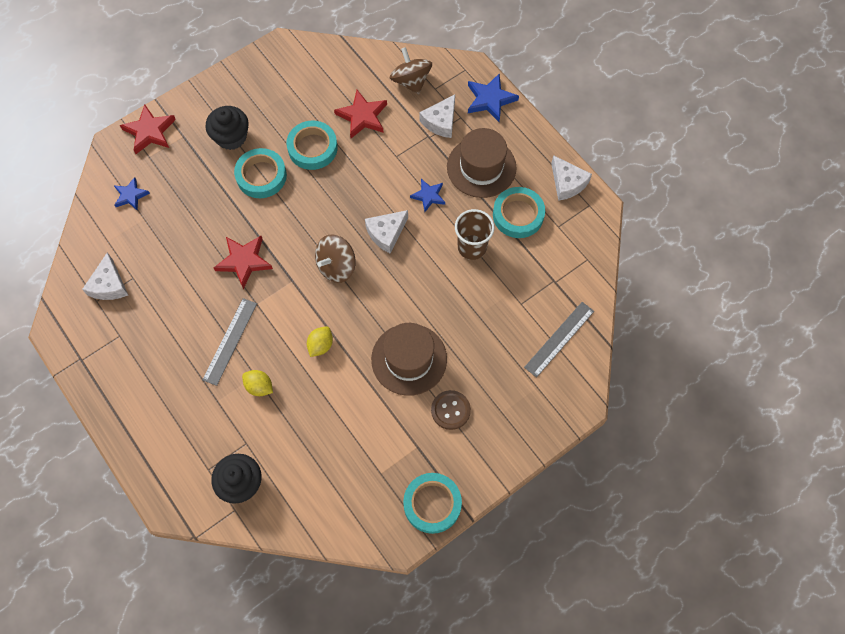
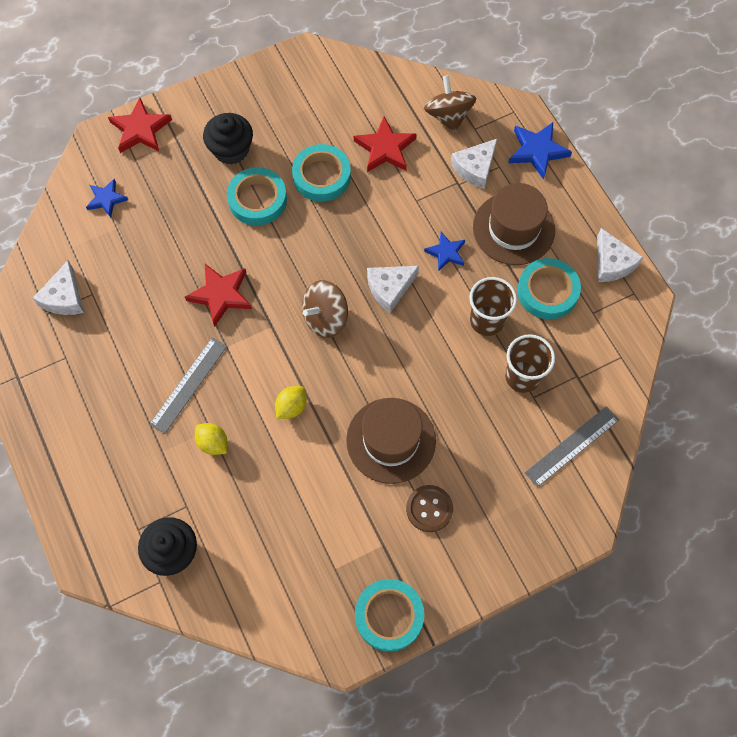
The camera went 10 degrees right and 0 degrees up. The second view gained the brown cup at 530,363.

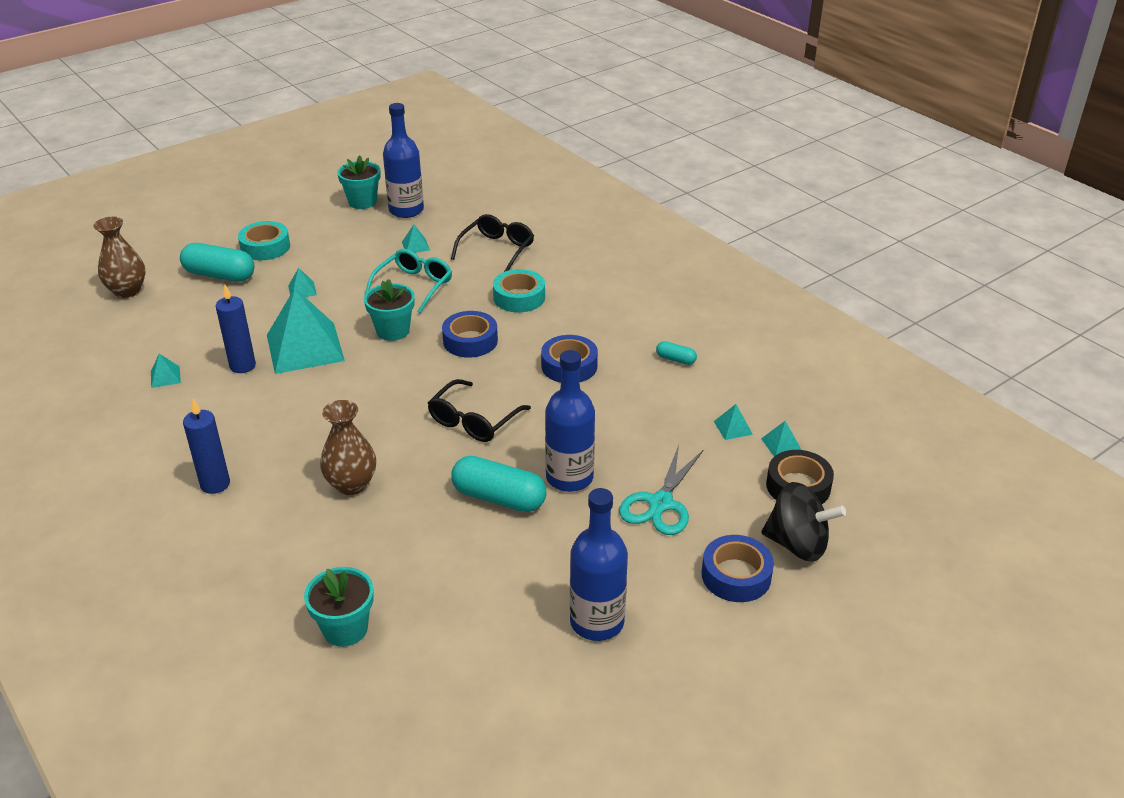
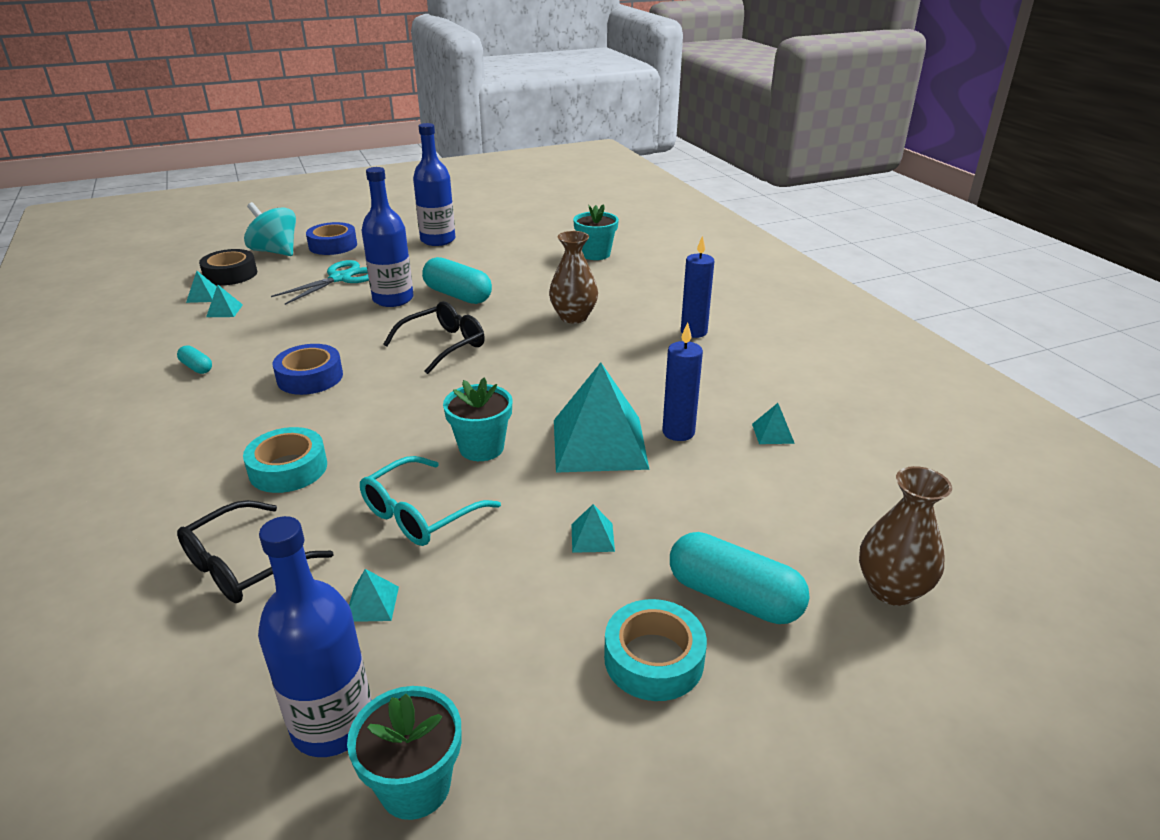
The camera went 165 degrees left and 5 degrees down. The second view lost the blue tape at 470,334. What was the black spinning top at 804,522 turned into the turquoise spinning top at 270,229.

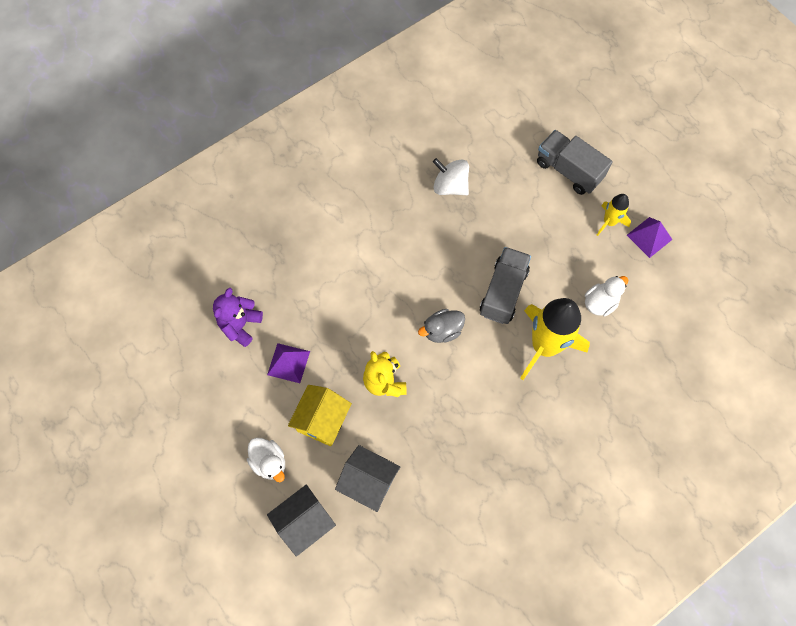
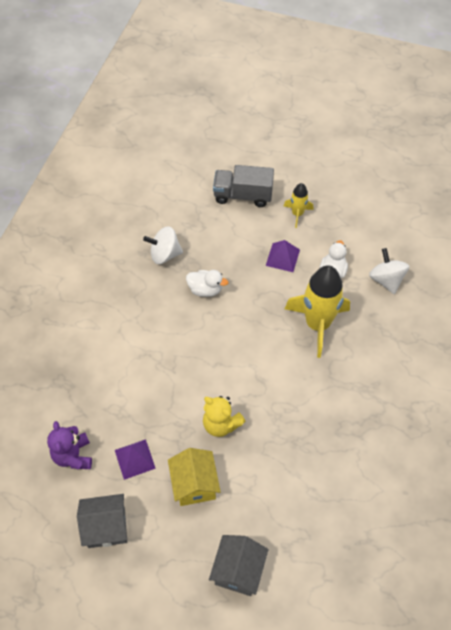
The camera went 35 degrees left and 10 degrees down. The white duck ended up elsewhere, having gone from 266,460 to 207,283. The grey house ended up elsewhere, having gone from 367,478 to 102,521. The second view lost the grey duck at 441,326. The second view lost the grey truck at 505,285. The purple pyramid ended up elsewhere, having gone from 650,237 to 283,256. The second view gained the white spinning top at 389,271.

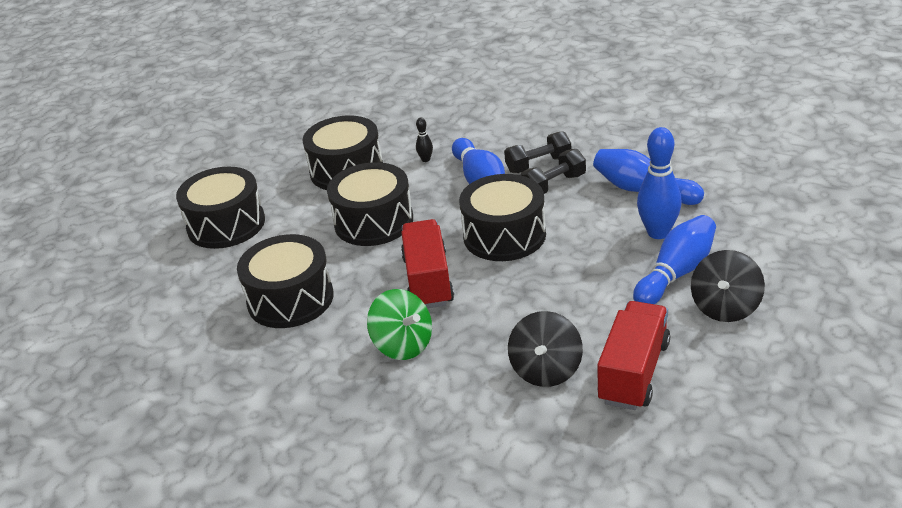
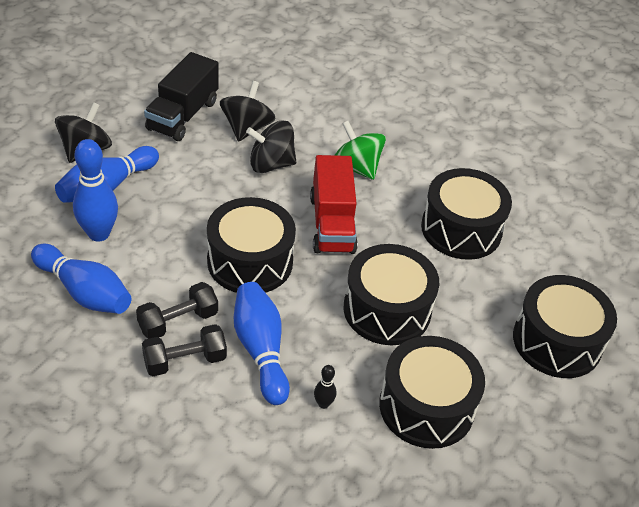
The camera went 175 degrees right and 10 degrees up. What was the red truck at 633,355 turned into the black truck at 181,96. The second view gained the black spinning top at 271,146.

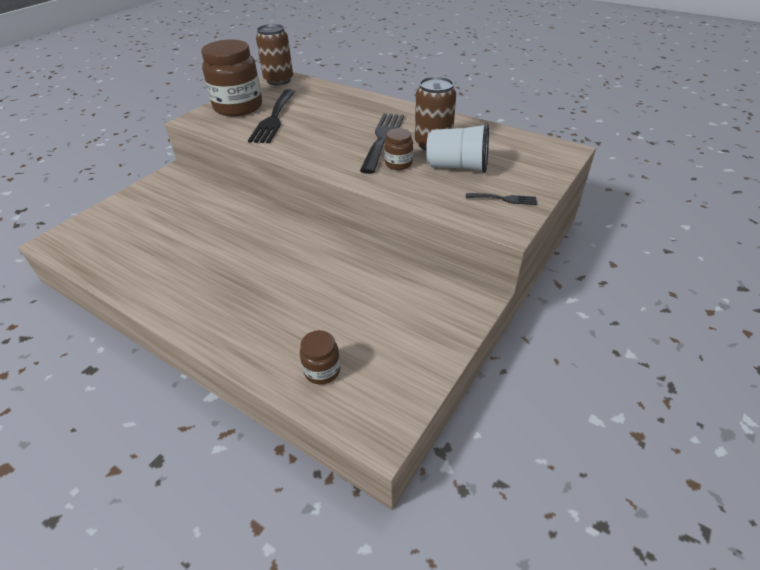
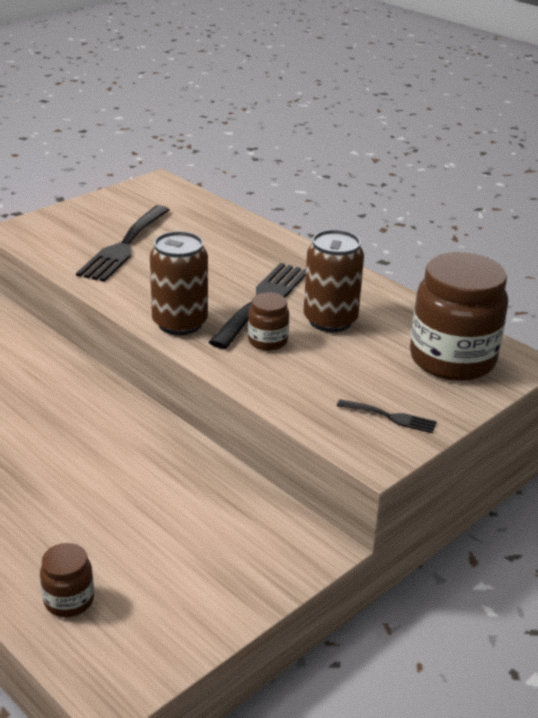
The camera went 10 degrees right and 10 degrees down. The brown jar ended up elsewhere, having gone from 231,77 to 459,316. The brown can ended up elsewhere, having gone from 274,54 to 179,283. The second view lost the white cup at 457,148.

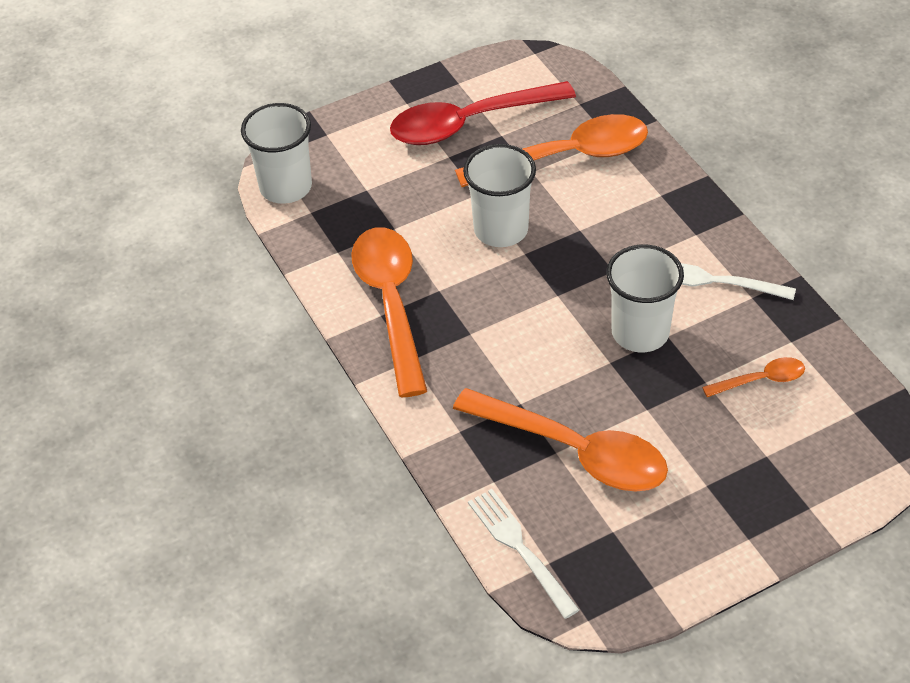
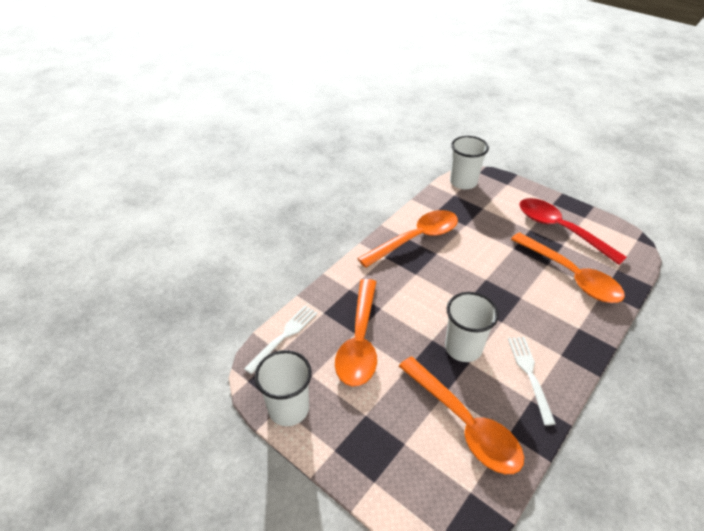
The camera went 65 degrees right and 5 degrees down. The white cup ended up elsewhere, having gone from 499,195 to 283,388. The size of the orange spoon at 753,377 changed by a factor of 2.13.

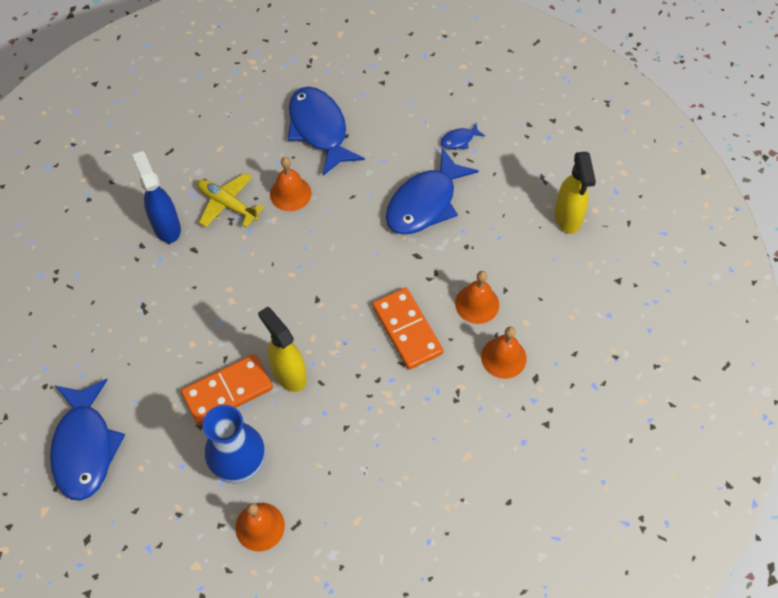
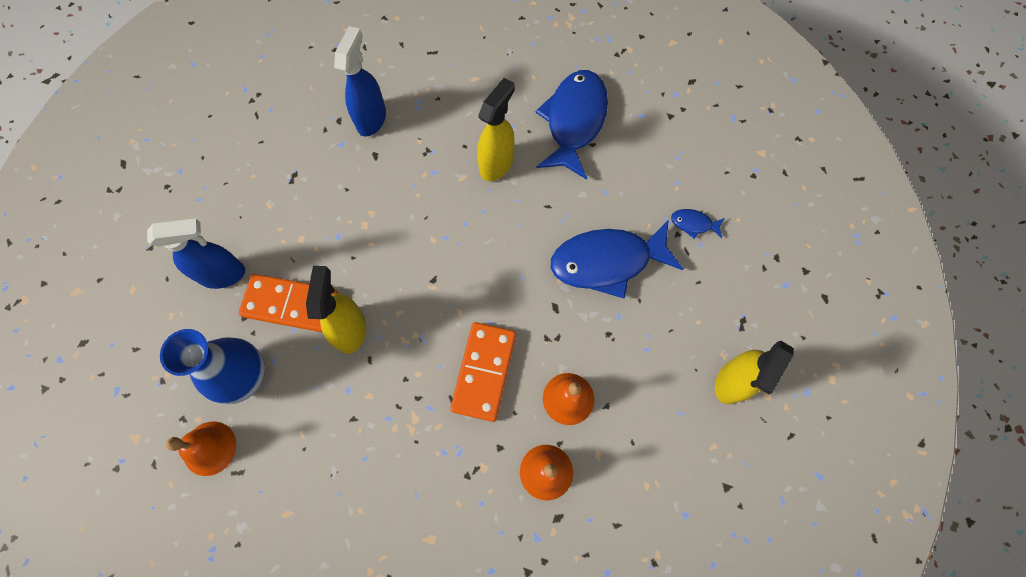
The camera went 40 degrees right and 10 degrees up. The second view lost the blue fish at 87,440. The second view lost the yellow plane at 231,200. Where the orange bell stood at 290,184, the yellow spray bottle came to stand at 496,129. The second view gained the blue spray bottle at 196,254.

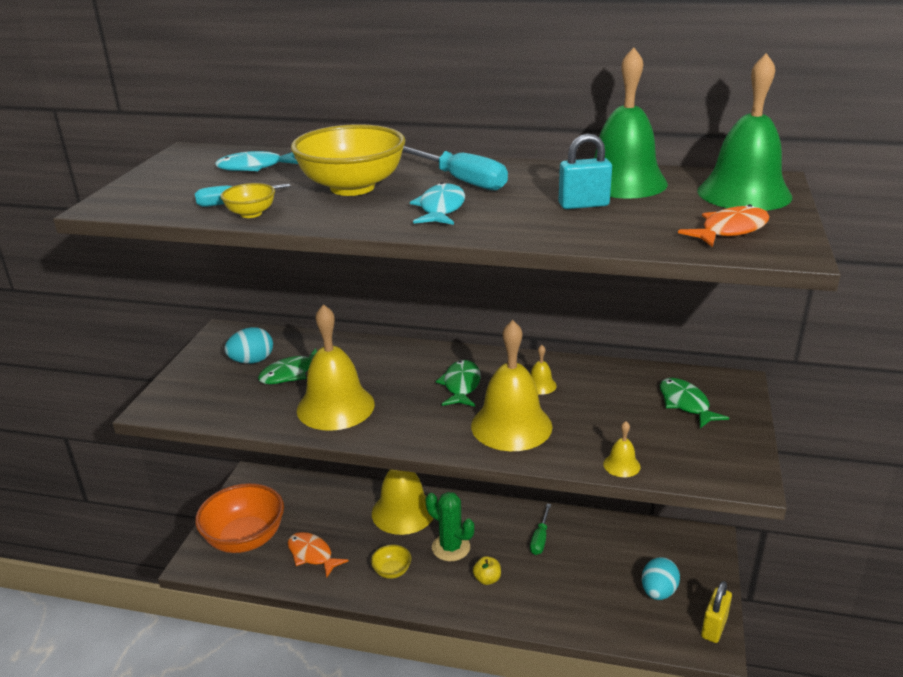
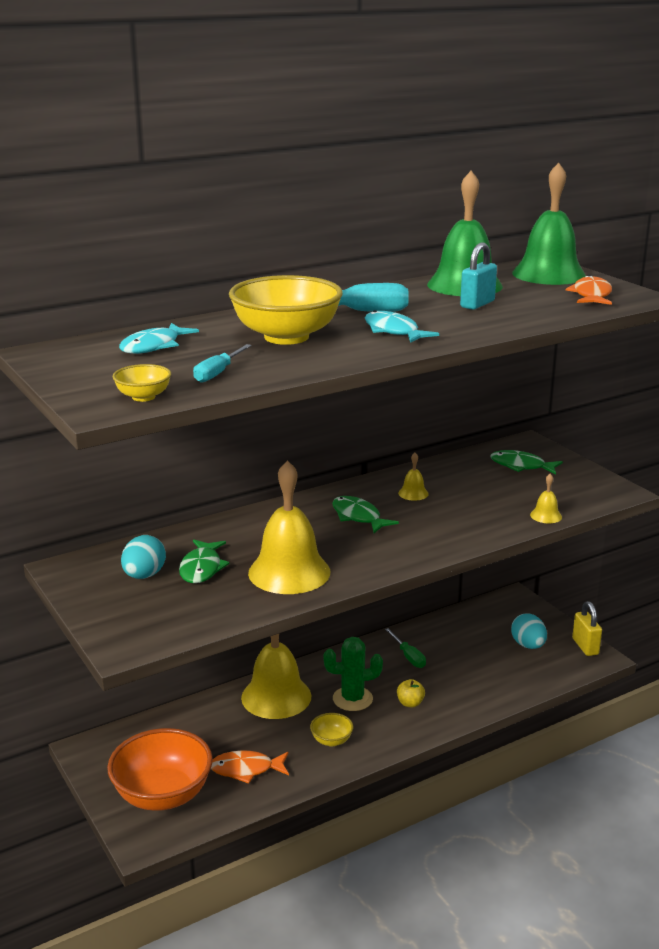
The camera went 45 degrees left and 5 degrees down. The yellow bowl ended up elsewhere, having gone from 247,200 to 142,383. The second view lost the yellow bell at 512,385.

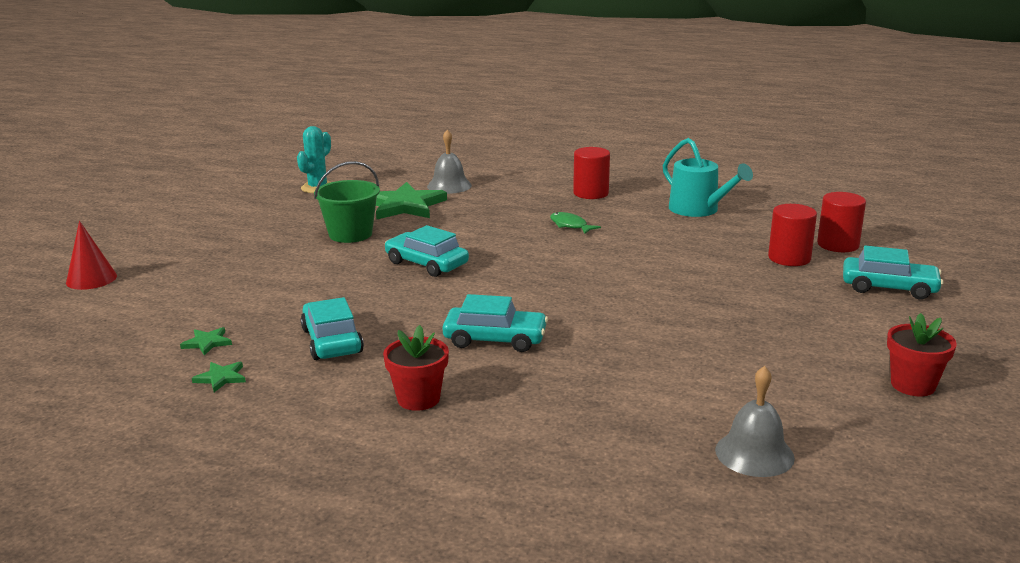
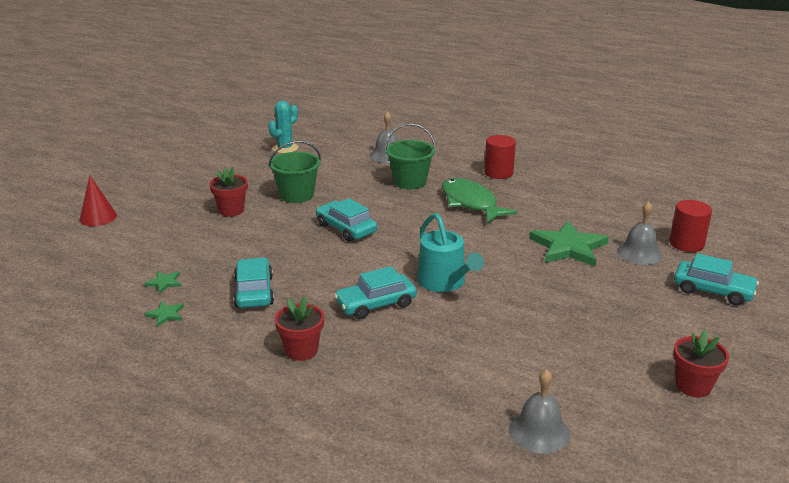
The camera went 10 degrees right and 5 degrees up. The green star ended up elsewhere, having gone from 411,200 to 569,244. The turquoise car at 495,323 ended up facing another way, 135 degrees clockwise from before. The size of the green fish at 575,223 changed by a factor of 2.00. The turquoise watering can ended up elsewhere, having gone from 708,177 to 450,252. Where the red cylinder stood at 792,235, the grey bell came to stand at 640,233. The second view gained the red flower pot at 228,192. The second view gained the green bucket at 410,156.

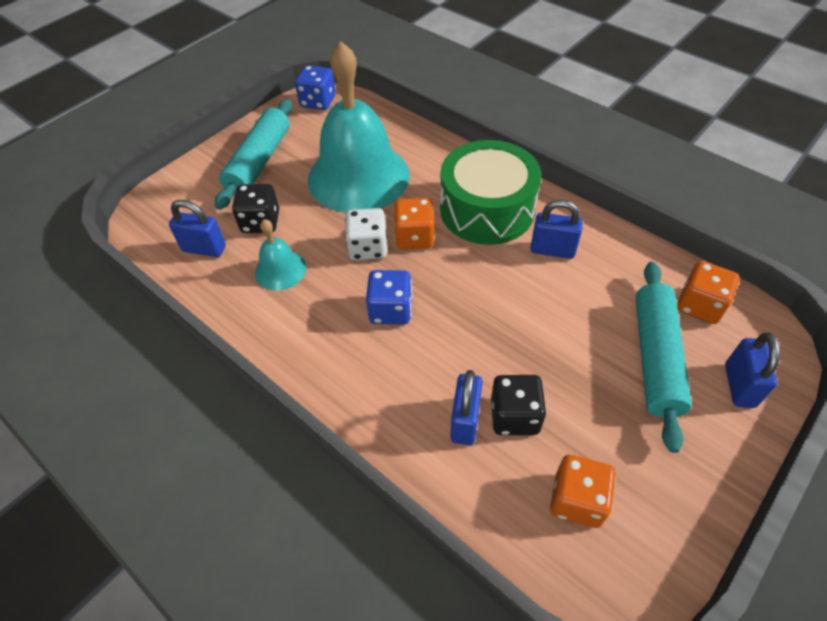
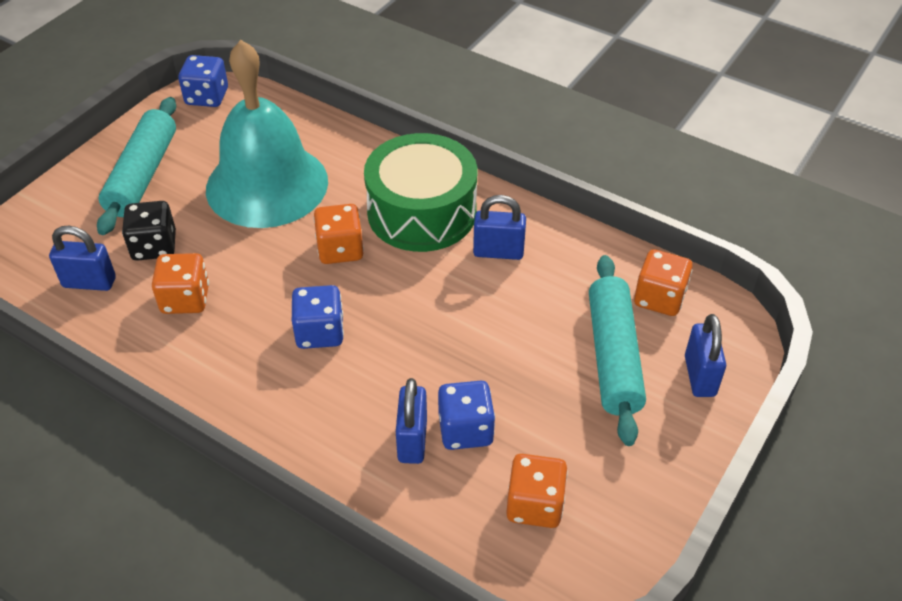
The camera went 10 degrees left and 5 degrees down. Where the turquoise bell stood at 280,254, the orange dice came to stand at 180,283. The second view lost the white dice at 366,234. What was the black dice at 518,405 turned into the blue dice at 466,415.

